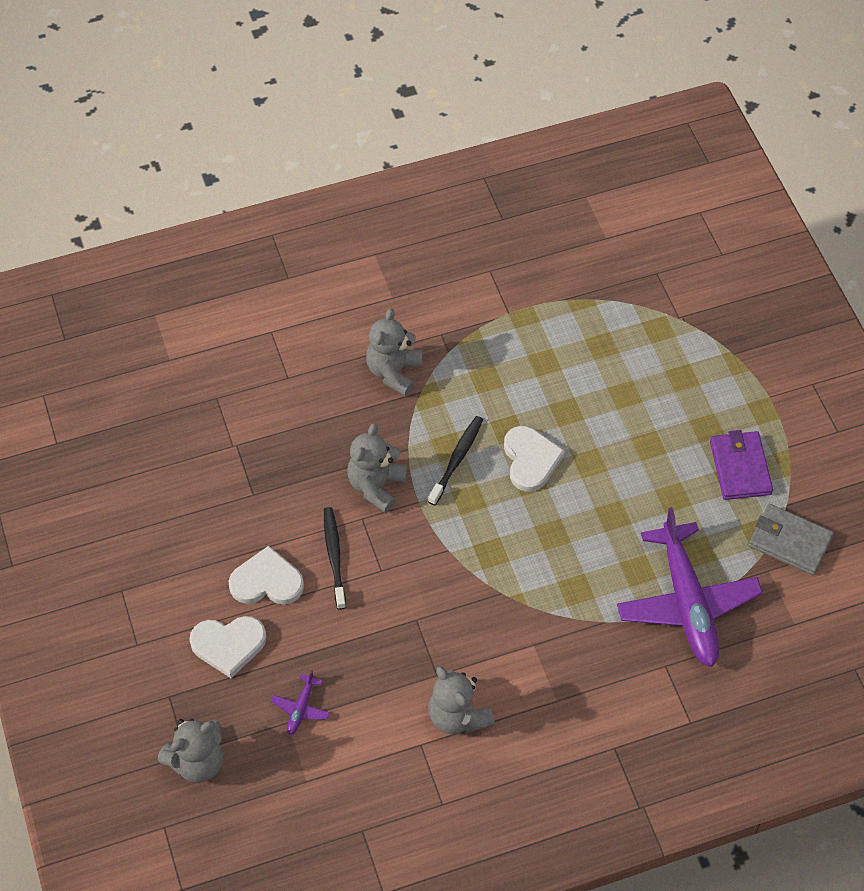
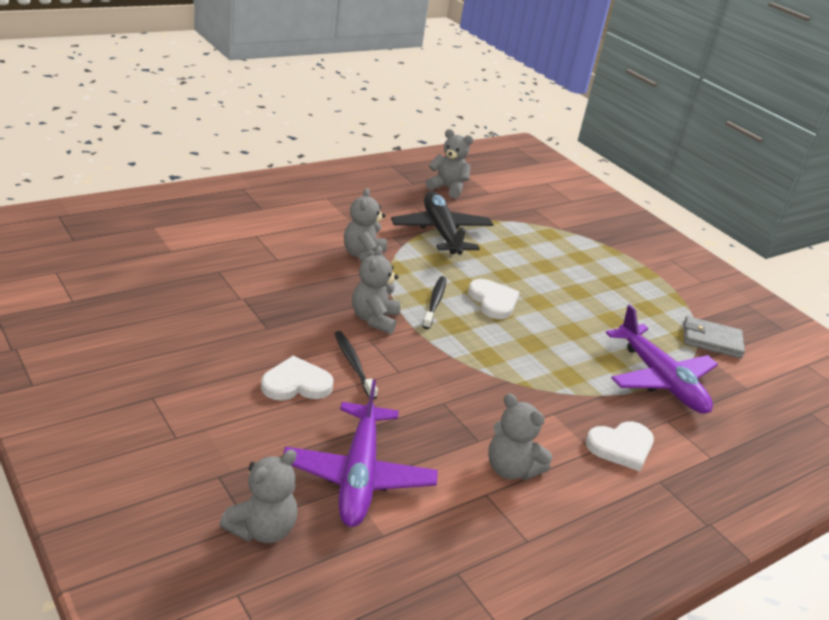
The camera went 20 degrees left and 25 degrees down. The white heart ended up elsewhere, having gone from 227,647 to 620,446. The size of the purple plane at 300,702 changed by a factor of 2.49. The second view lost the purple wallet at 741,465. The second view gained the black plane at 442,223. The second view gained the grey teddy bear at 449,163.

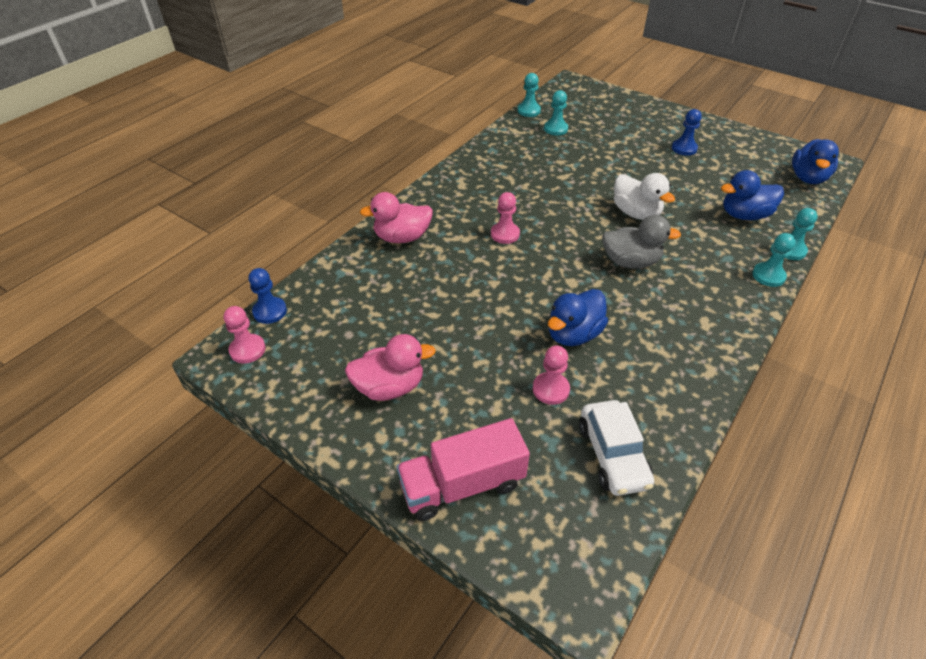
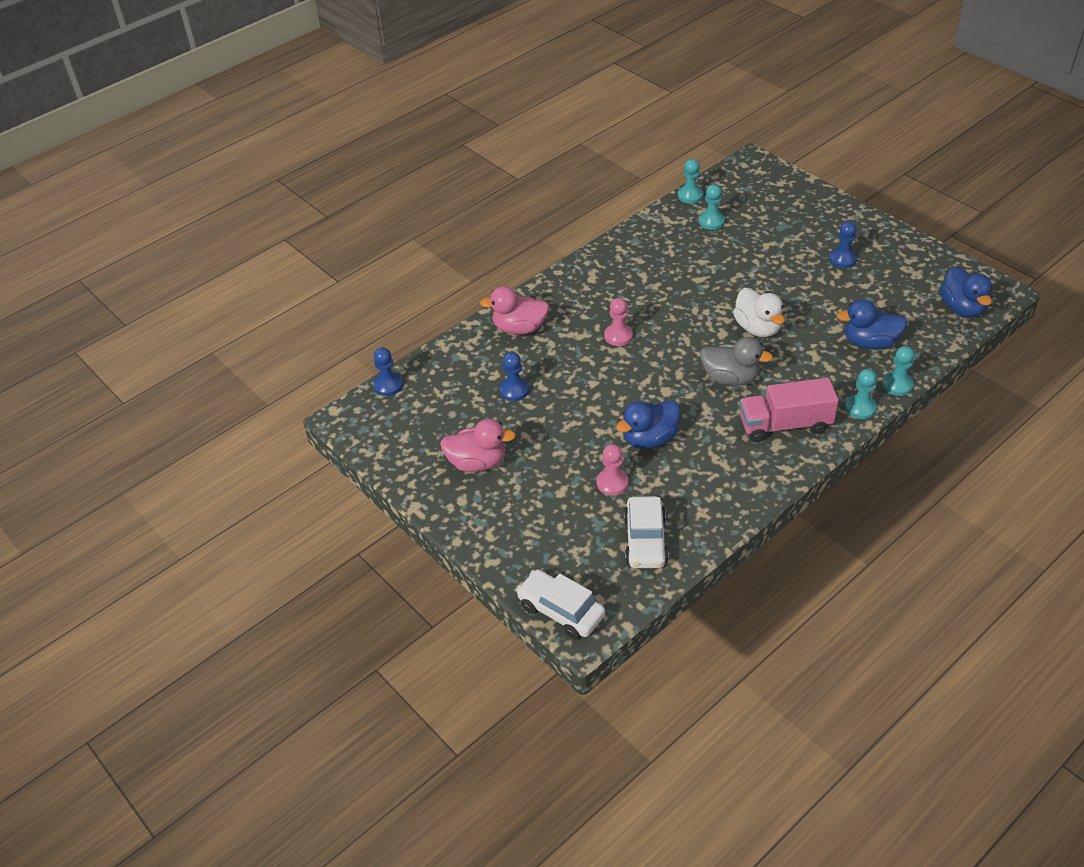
The camera went 15 degrees right and 0 degrees up. The second view lost the pink pawn at 245,334. The pink truck ended up elsewhere, having gone from 463,469 to 789,410. The blue duck at 815,161 ended up facing another way, 45 degrees counterclockwise from before. The second view gained the blue pawn at 514,376. The second view gained the white car at 560,604.

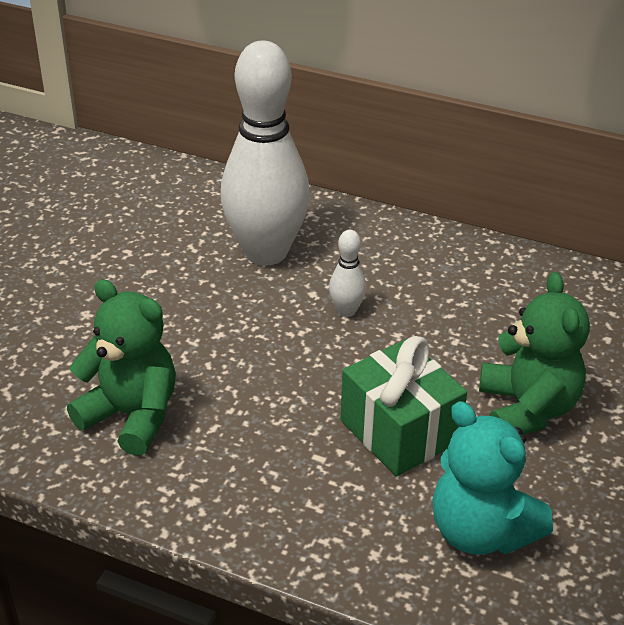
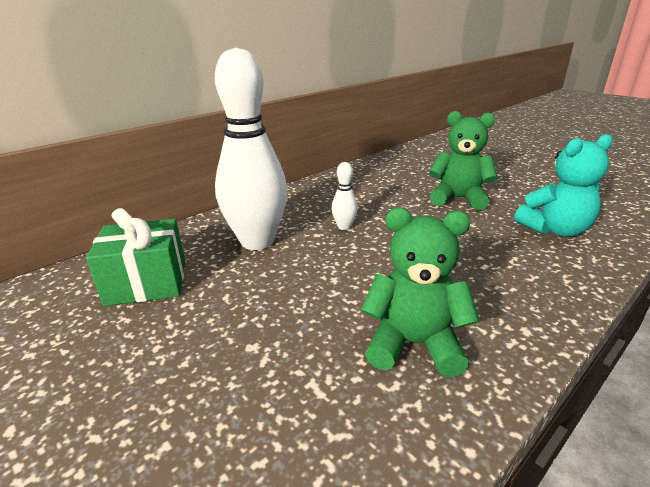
The camera went 65 degrees left and 10 degrees down. The green teddy bear at 121,367 ended up facing another way, 45 degrees clockwise from before. The green gift ended up elsewhere, having gone from 403,406 to 135,257.

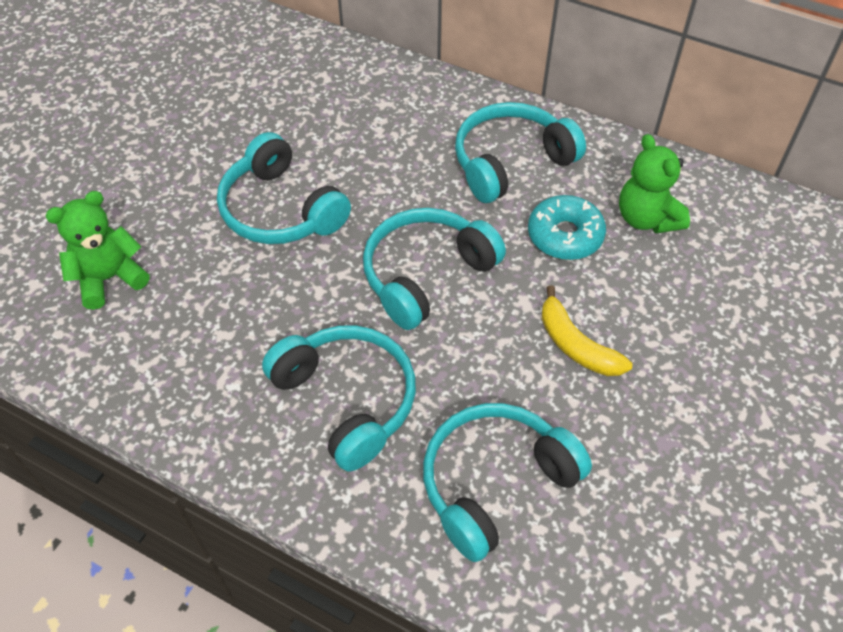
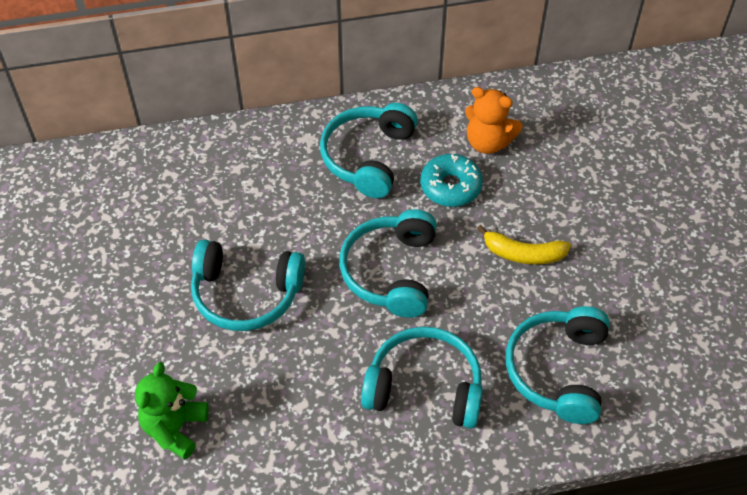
The camera went 40 degrees left and 0 degrees up. What was the green teddy bear at 654,184 turned into the orange teddy bear at 494,120.

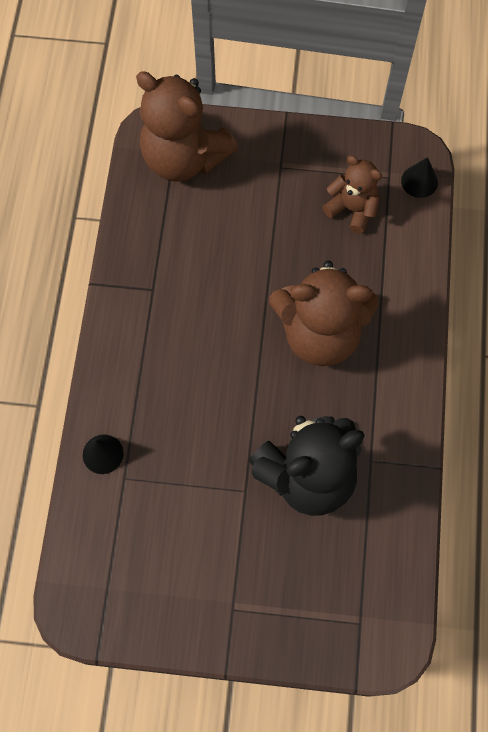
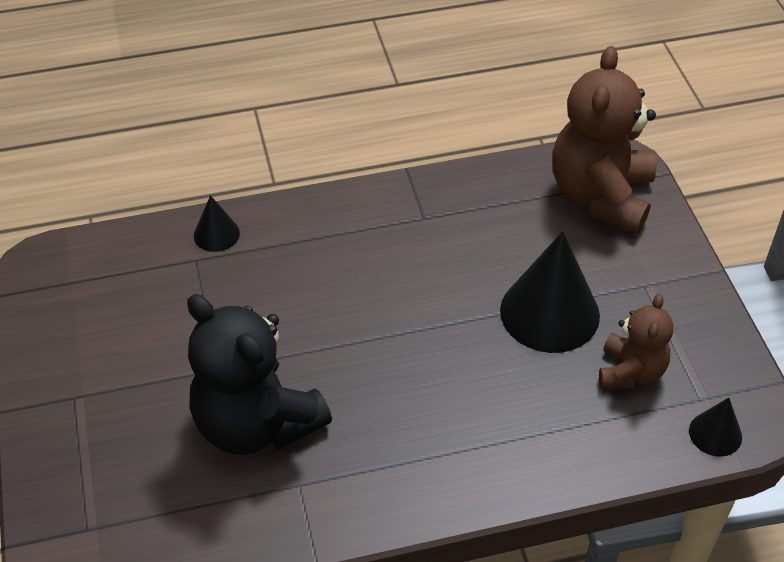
The camera went 70 degrees right and 20 degrees down. The second view lost the brown teddy bear at 324,313. The second view gained the black cone at 550,292.

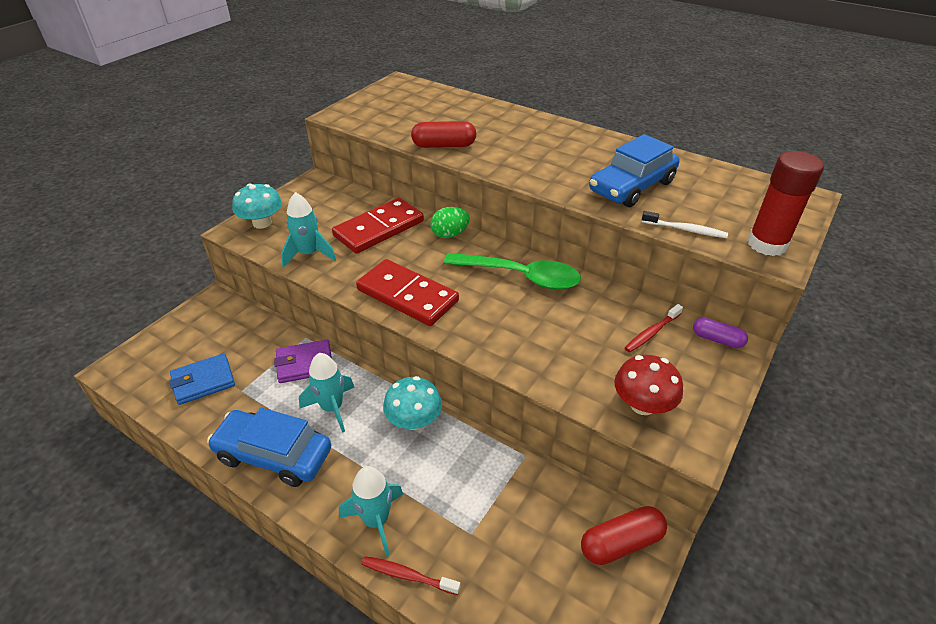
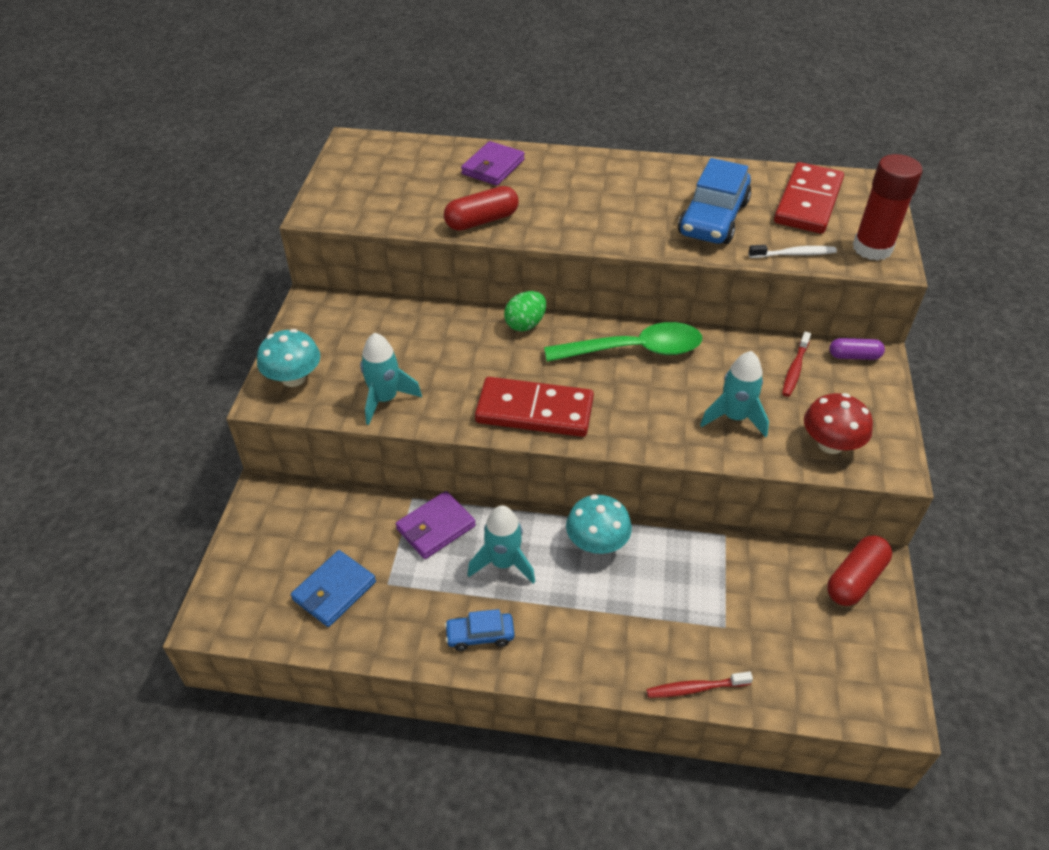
The camera went 25 degrees left and 5 degrees up. The size of the blue car at 269,447 changed by a factor of 0.51. The red domino ended up elsewhere, having gone from 378,226 to 809,198. The turquoise rocket ended up elsewhere, having gone from 371,511 to 734,394. The second view gained the purple wallet at 493,163.

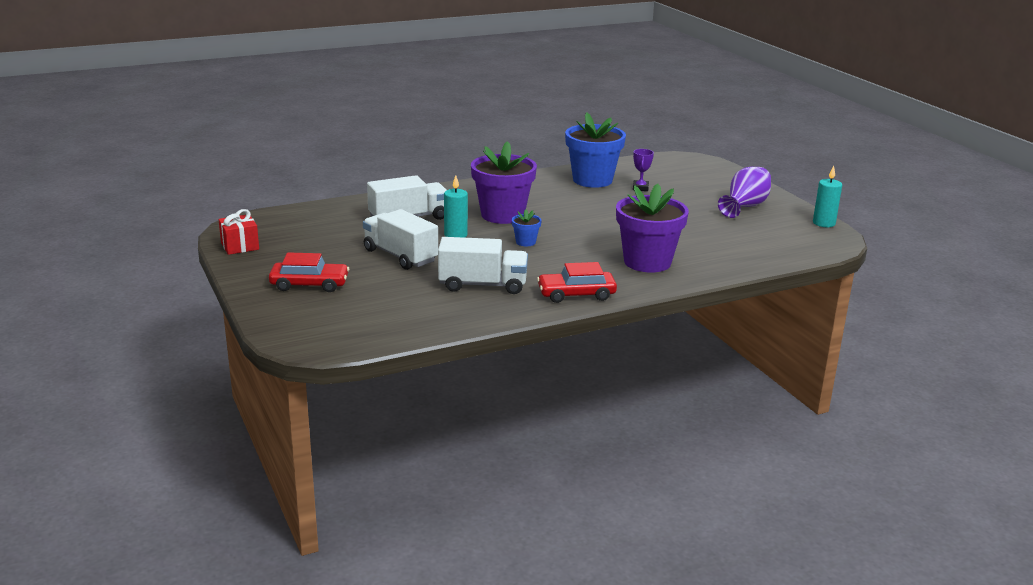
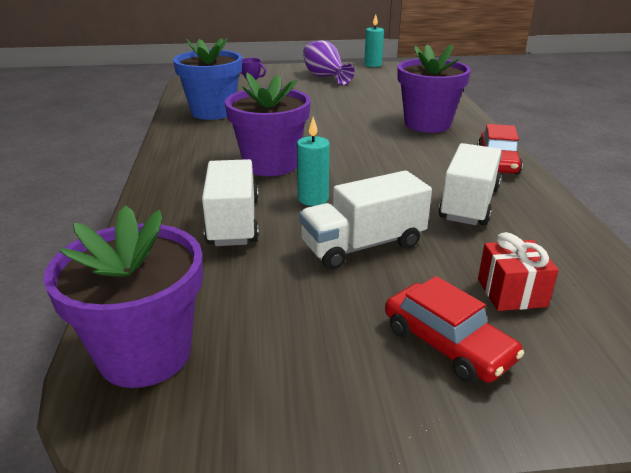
The camera went 70 degrees left and 5 degrees up. The red gift ended up elsewhere, having gone from 239,232 to 518,271. The red car at 309,272 ended up facing another way, 120 degrees clockwise from before. The second view lost the blue flower pot at 527,227. The second view gained the purple flower pot at 123,296.

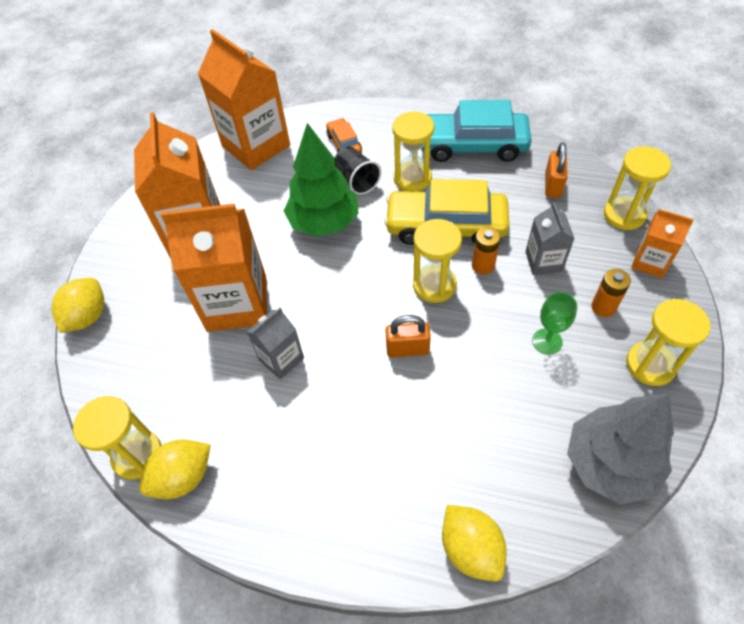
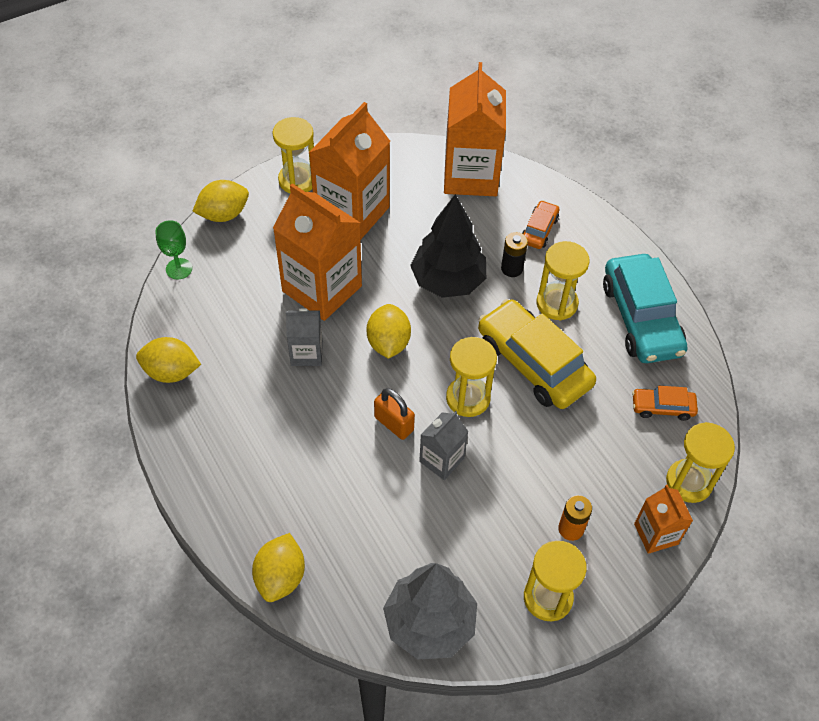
The camera went 40 degrees right and 0 degrees up. The yellow hourglass ended up elsewhere, having gone from 117,438 to 293,155. What was the green tree at 321,180 turned into the black tree at 448,246. Where the black cup stood at 358,171, the black battery came to stand at 514,254. The turquoise car at 476,131 ended up facing another way, 150 degrees counterclockwise from before. The second view lost the orange battery at 486,251. The grey carton ended up elsewhere, having gone from 550,238 to 443,445. The green goblet ended up elsewhere, having gone from 554,323 to 174,250. Where the orange padlock stood at 556,170, the orange car came to stand at 665,403. The second view gained the yellow lemon at 389,331.

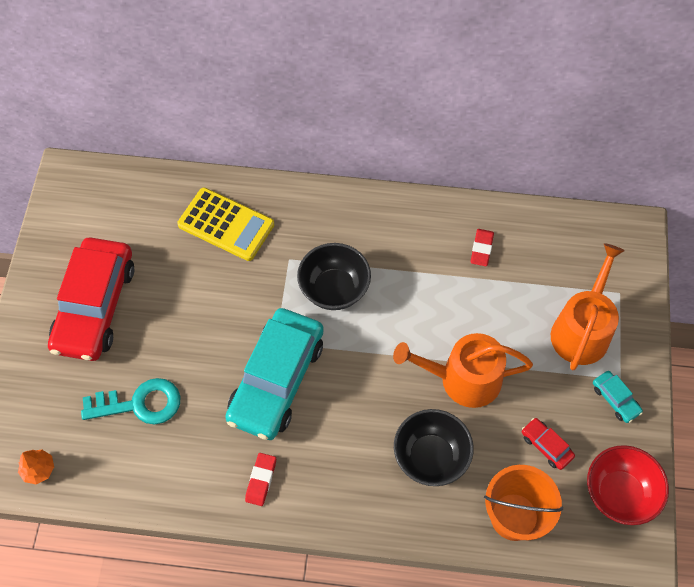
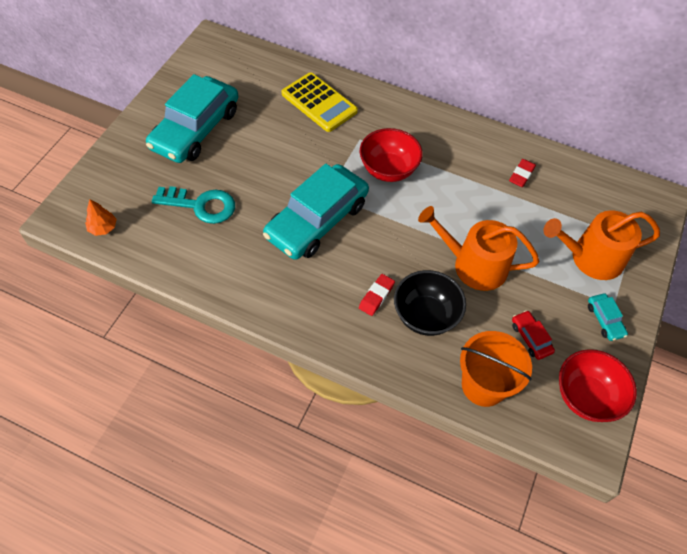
The camera went 15 degrees right and 5 degrees down. What was the red car at 91,299 turned into the turquoise car at 192,118. The red eraser ended up elsewhere, having gone from 260,479 to 377,295. What was the black bowl at 334,276 turned into the red bowl at 391,155. The orange watering can at 588,306 ended up facing another way, 135 degrees counterclockwise from before.

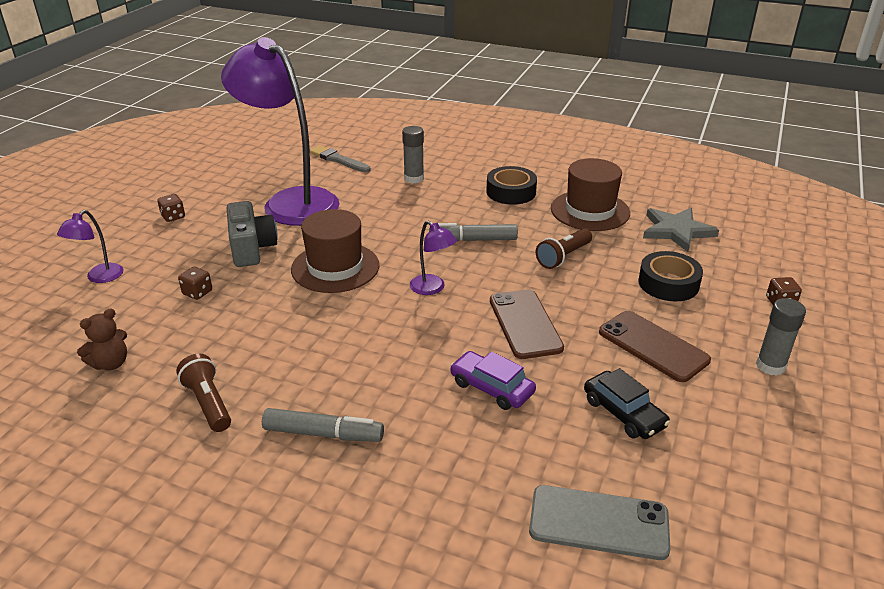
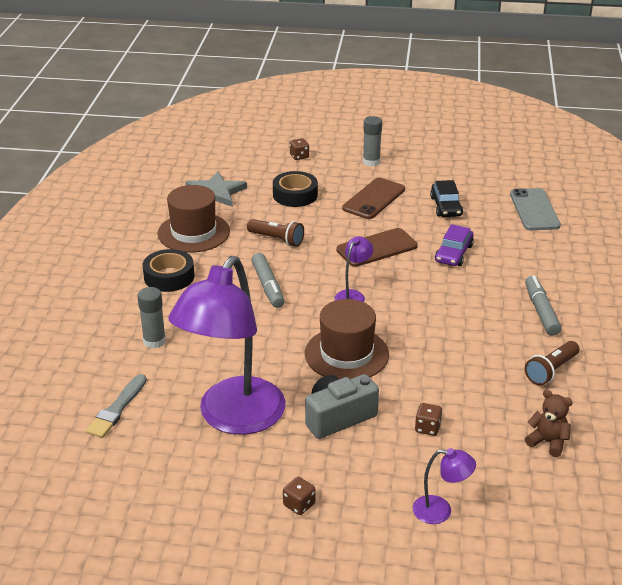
The camera went 105 degrees left and 0 degrees up. The black car at 627,403 ended up facing another way, 135 degrees clockwise from before.

